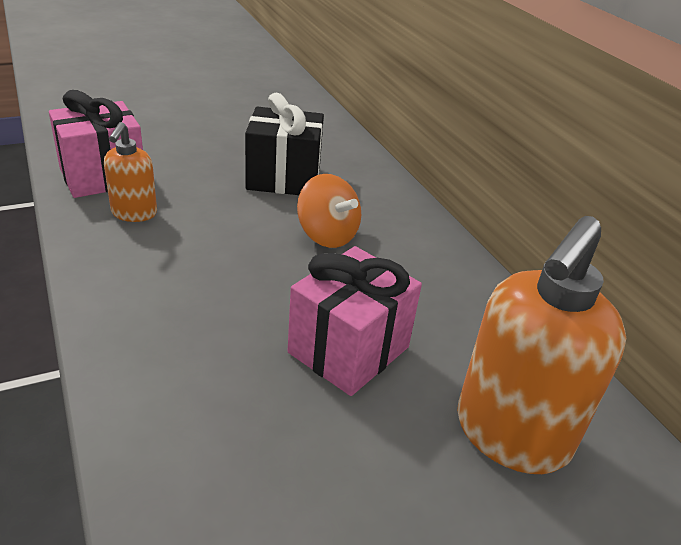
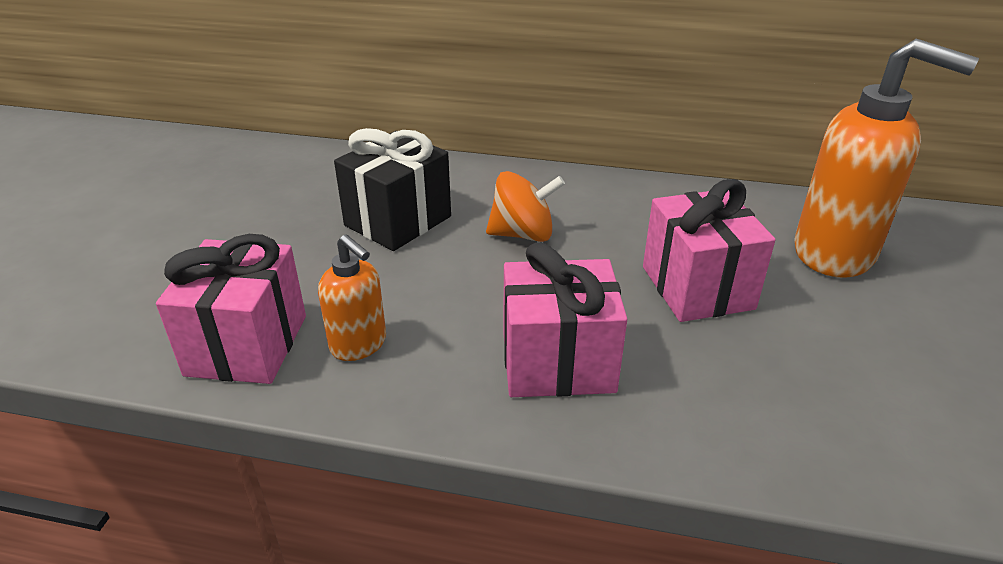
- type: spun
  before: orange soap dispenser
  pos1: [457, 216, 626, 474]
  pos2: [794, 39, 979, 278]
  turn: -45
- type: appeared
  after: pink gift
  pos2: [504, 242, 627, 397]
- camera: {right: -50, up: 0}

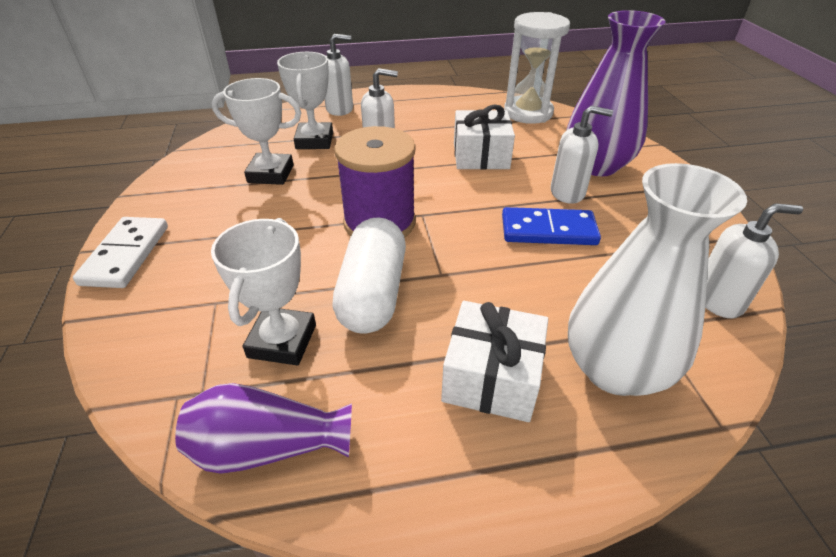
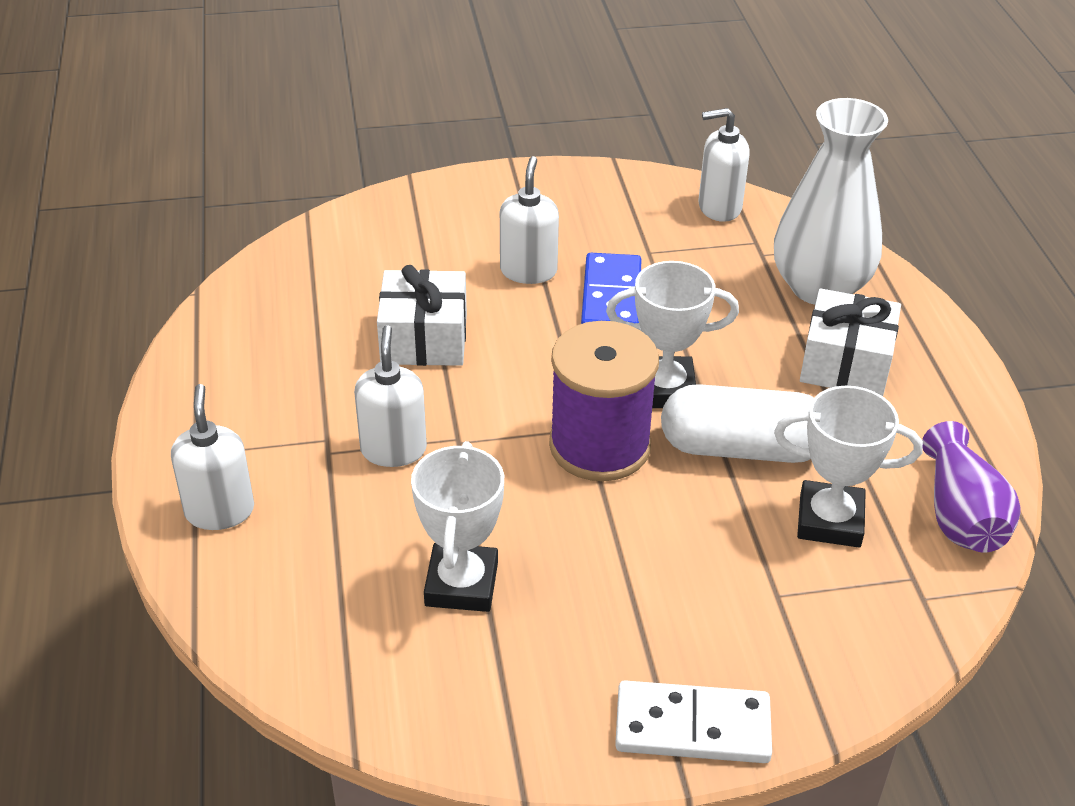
- type: missing
  before: purple vase
  pos1: [566, 10, 665, 176]
- type: missing
  before: white hourglass
  pos1: [504, 12, 570, 124]
- type: relocated
  before: white trophy
  pos1: [277, 52, 333, 149]
  pos2: [606, 261, 739, 408]
- type: spun
  before: white soap dispenser
  pos1: [705, 203, 803, 318]
  pos2: [698, 108, 750, 222]
  turn: -90
- camera: {right: -90, up: 0}

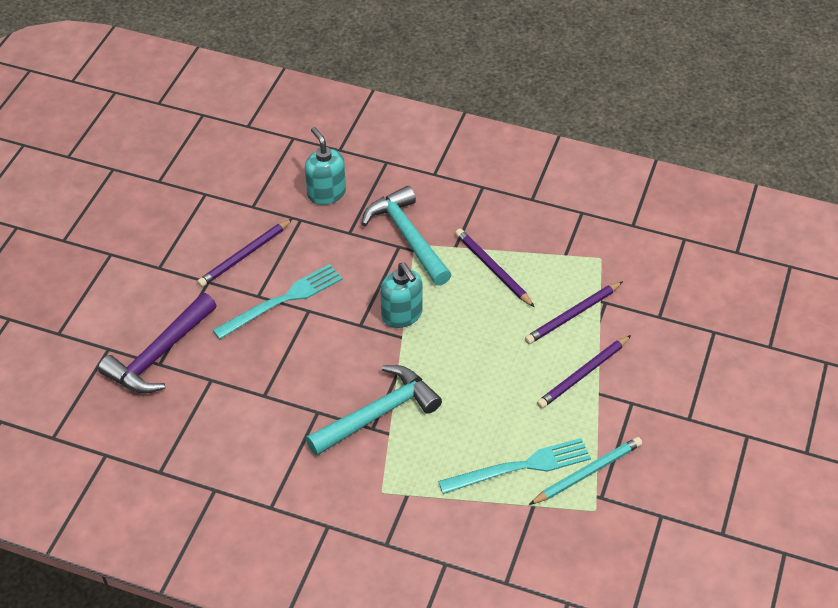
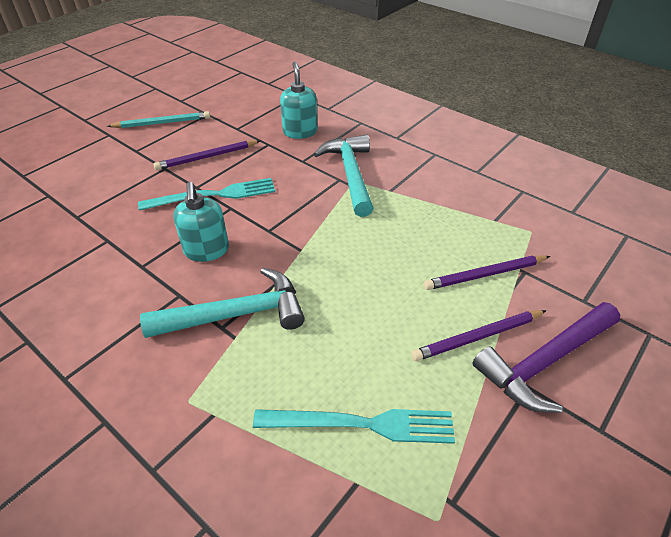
- type: missing
  before: purple pencil
  pos1: [455, 229, 534, 307]
- type: relocated
  before: turquoise soap dispenser
  pos1: [380, 263, 423, 328]
  pos2: [173, 182, 229, 262]
- type: relocated
  before: purple hammer
  pos1: [98, 293, 217, 394]
  pos2: [472, 302, 620, 413]
- type: relocated
  before: turquoise pencil
  pos1: [529, 437, 642, 505]
  pos2: [107, 111, 210, 128]
- camera: {right: 20, up: -5}

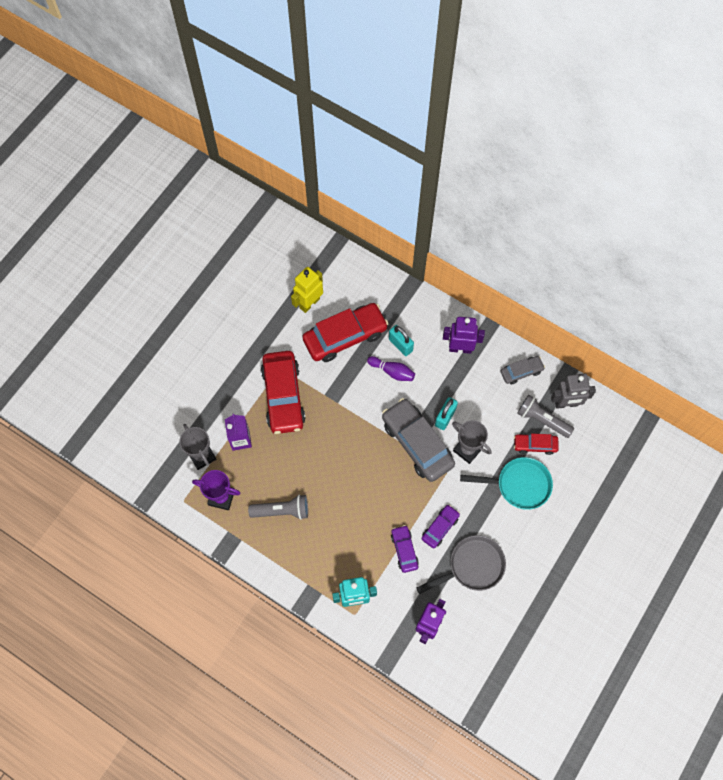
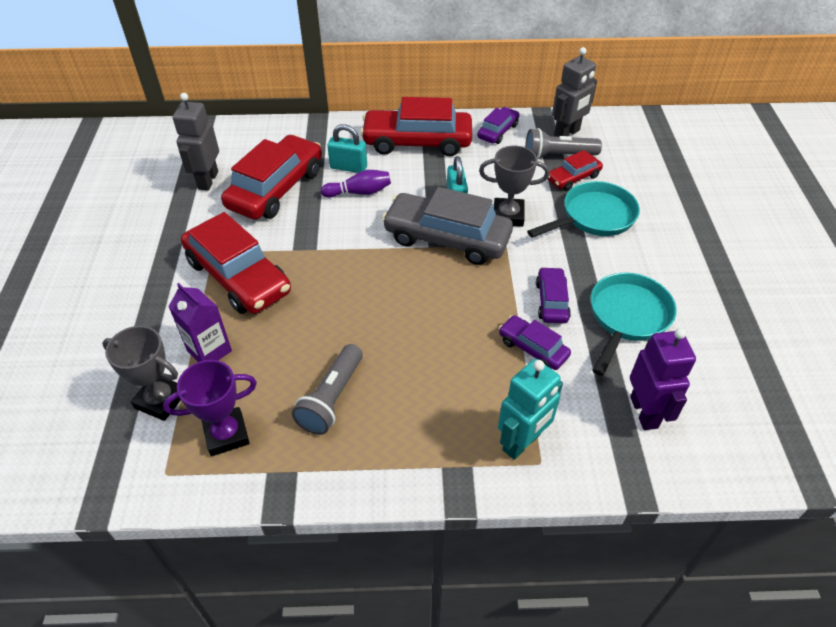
- type: colour
  before: yellow robot
  after: grey robot
  pos1: [291, 267, 323, 313]
  pos2: [173, 93, 219, 190]
- type: exchanged
  before: purple robot
  after: red car
  pos1: [443, 317, 485, 354]
  pos2: [360, 97, 472, 156]
- type: colour
  before: grey car
  after: purple car
  pos1: [501, 356, 545, 385]
  pos2: [477, 107, 520, 144]
- type: spun
  before: grey flashlight
  pos1: [248, 495, 308, 520]
  pos2: [292, 344, 363, 435]
  turn: 150
- type: colour
  before: grey pan
  after: turquoise pan
  pos1: [416, 535, 506, 594]
  pos2: [590, 273, 677, 376]
- camera: {right: -35, up: -20}

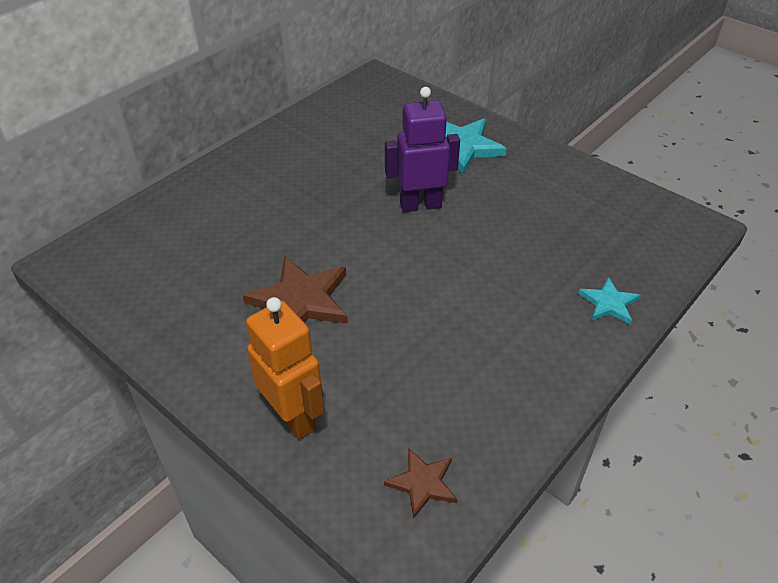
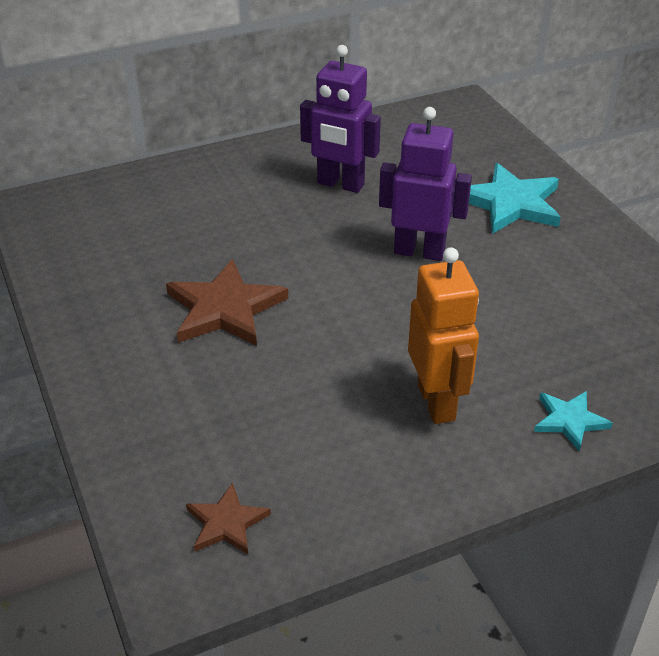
- type: relocated
  before: orange robot
  pos1: [246, 297, 324, 440]
  pos2: [408, 247, 479, 424]
- type: appeared
  after: purple robot
  pos2: [300, 45, 381, 193]
- camera: {right: 25, up: -5}

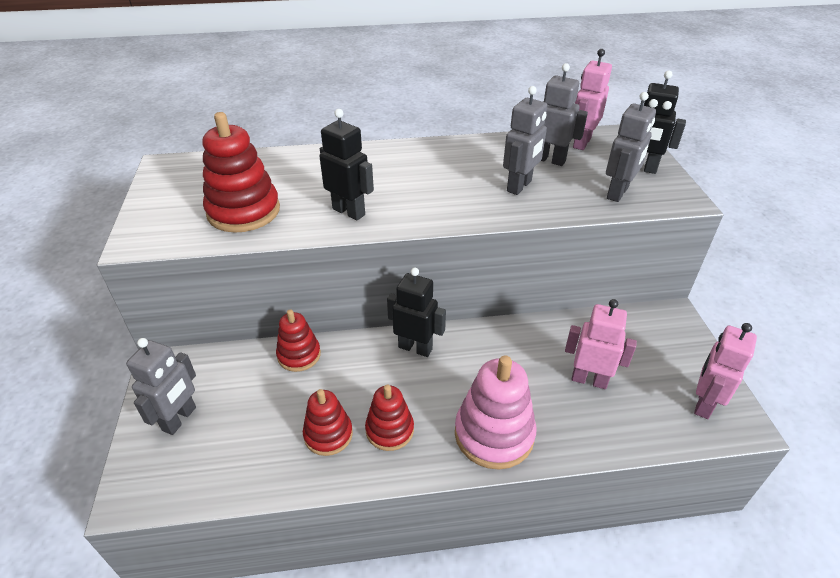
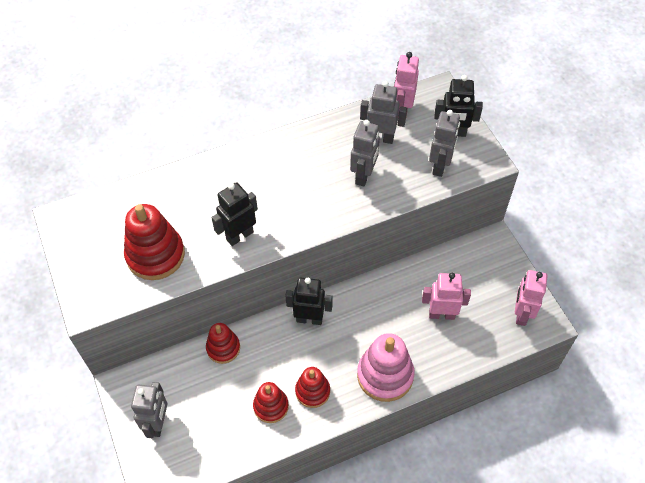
- type: spun
  before: black robot
  pos1: [319, 109, 374, 221]
  pos2: [211, 182, 258, 246]
  turn: -60
- camera: {right: -15, up: 15}

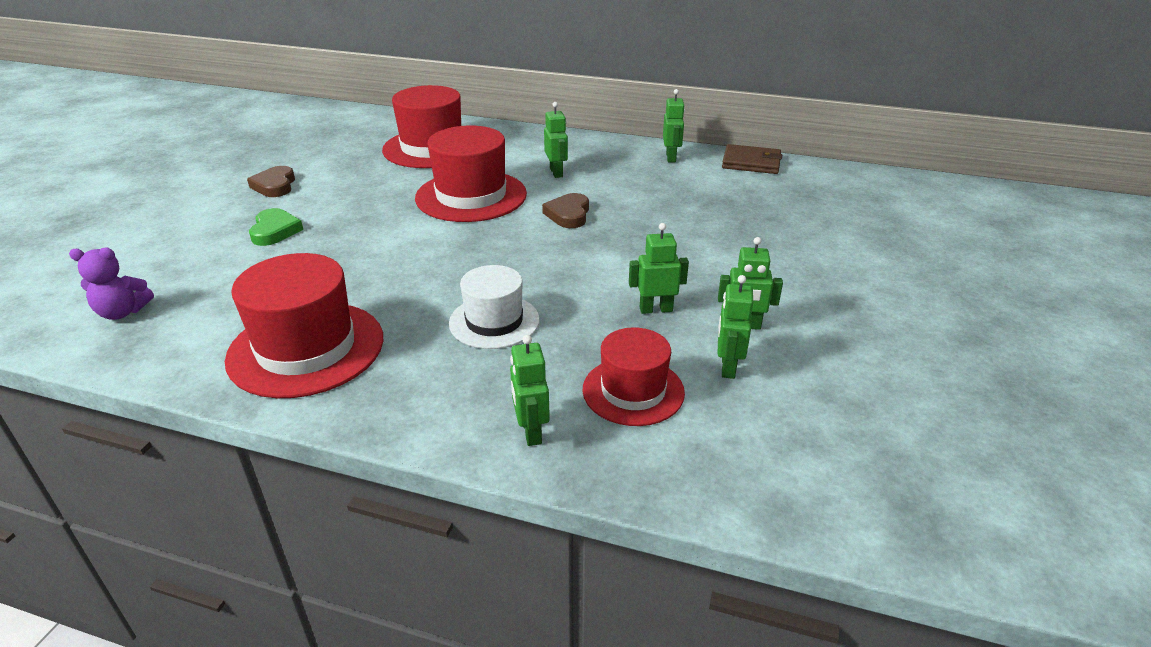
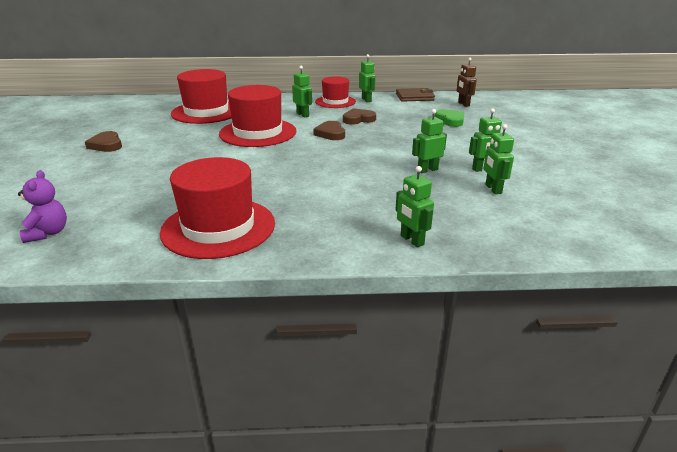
- type: relocated
  before: green heart
  pos1: [249, 208, 303, 246]
  pos2: [435, 109, 464, 127]
- type: spun
  before: purple teddy bear
  pos1: [69, 248, 154, 320]
  pos2: [18, 170, 67, 243]
  turn: -75
- type: missing
  before: white hat
  pos1: [449, 265, 540, 349]
- type: relocated
  before: red hat
  pos1: [583, 327, 685, 426]
  pos2: [315, 76, 356, 108]
- type: appeared
  after: brown robot
  pos2: [457, 58, 477, 107]
- type: appeared
  after: brown heart
  pos2: [343, 108, 376, 125]
- camera: {right: -20, up: -5}

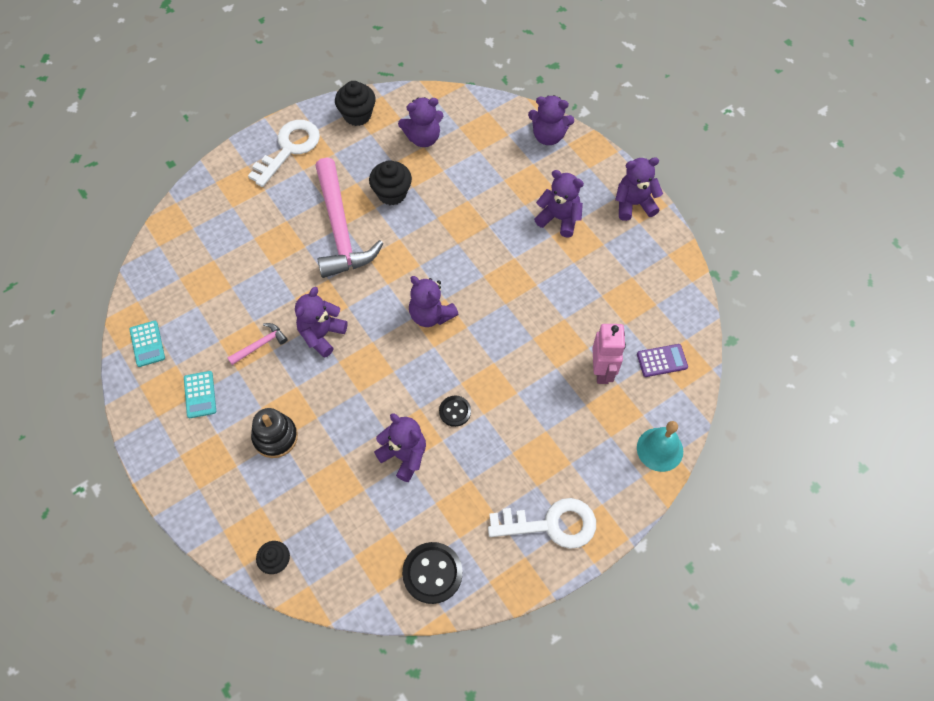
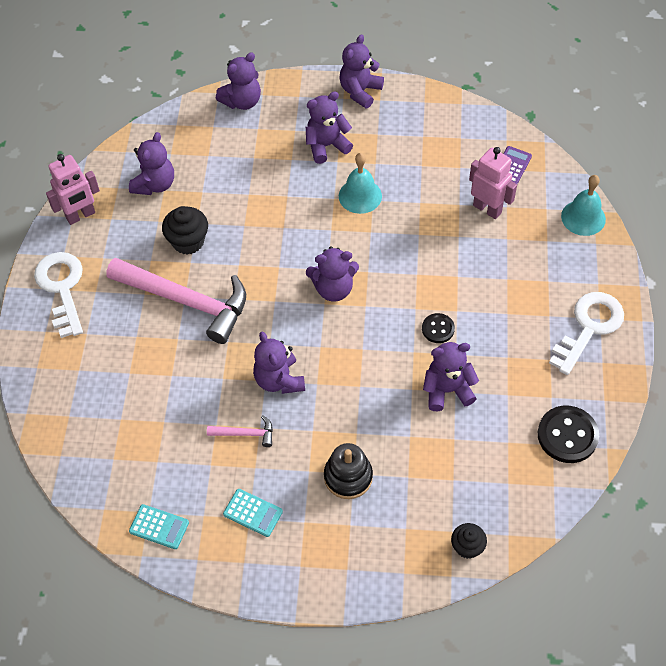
- type: exchanged
  before: black cupcake
  after: pink robot
  pos1: [335, 81, 376, 126]
  pos2: [46, 154, 100, 225]
- type: spun
  before: pink hammer
  pos1: [227, 323, 287, 365]
  pos2: [207, 415, 273, 447]
  turn: 90
- type: appeared
  after: turquoise bell
  pos2: [339, 153, 382, 214]
- camera: {right: -50, up: -5}

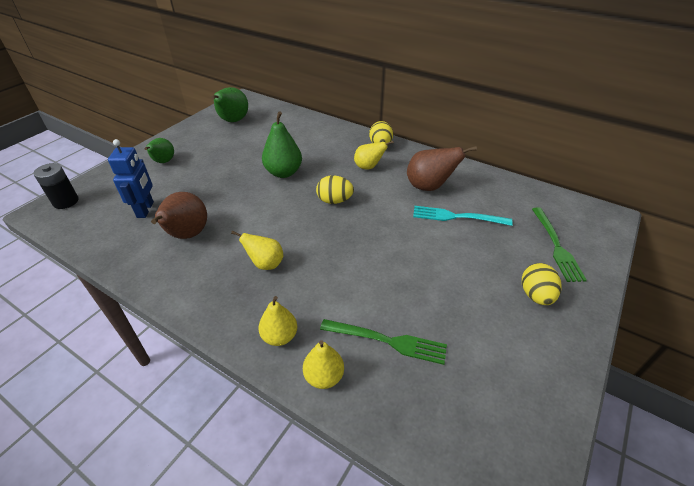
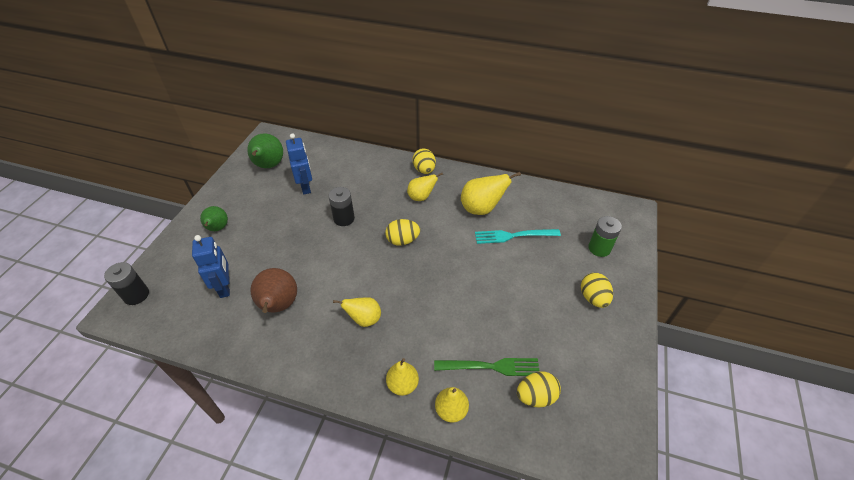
- type: exchanged
  before: green pear
  after: black battery
  pos1: [262, 111, 302, 178]
  pos2: [328, 187, 355, 226]
- type: colour
  before: brown pear
  after: yellow pear
  pos1: [407, 146, 477, 191]
  pos2: [461, 172, 521, 215]
- type: exchanged
  before: green fork
  after: green battery
  pos1: [532, 207, 587, 282]
  pos2: [588, 216, 622, 257]
- type: appeared
  after: blue robot
  pos2: [286, 133, 312, 194]
- type: appeared
  after: yellow egg
  pos2: [517, 372, 561, 407]
- camera: {right: -15, up: 5}

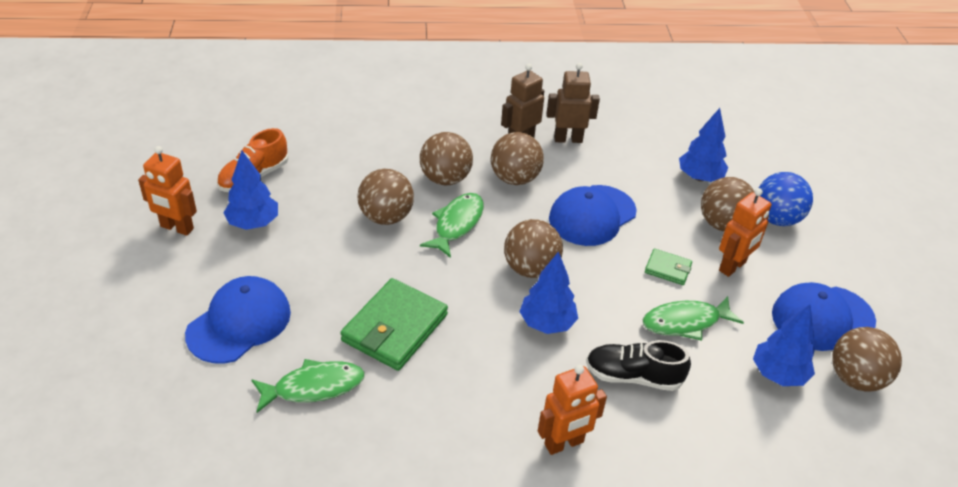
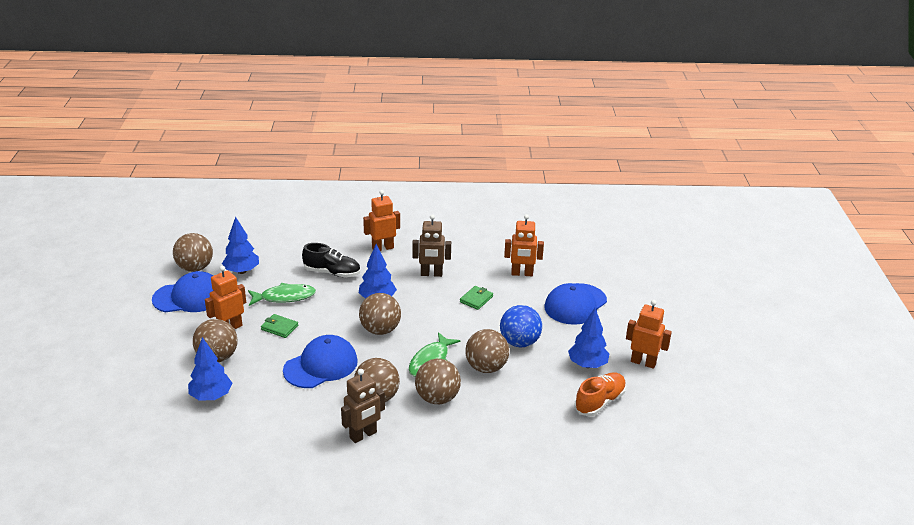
- type: relocated
  before: brown robot
  pos1: [547, 63, 600, 143]
  pos2: [412, 214, 451, 277]
- type: relocated
  before: blue ball
  pos1: [759, 172, 813, 226]
  pos2: [500, 305, 542, 347]
- type: size
  before: green wallet
  pos1: [340, 278, 448, 371]
  pos2: [460, 286, 493, 310]
  scale: 0.5
- type: exchanged
  before: green fish
  after: orange robot
  pos1: [251, 359, 365, 413]
  pos2: [504, 214, 544, 276]
- camera: {right: -175, up: -10}

